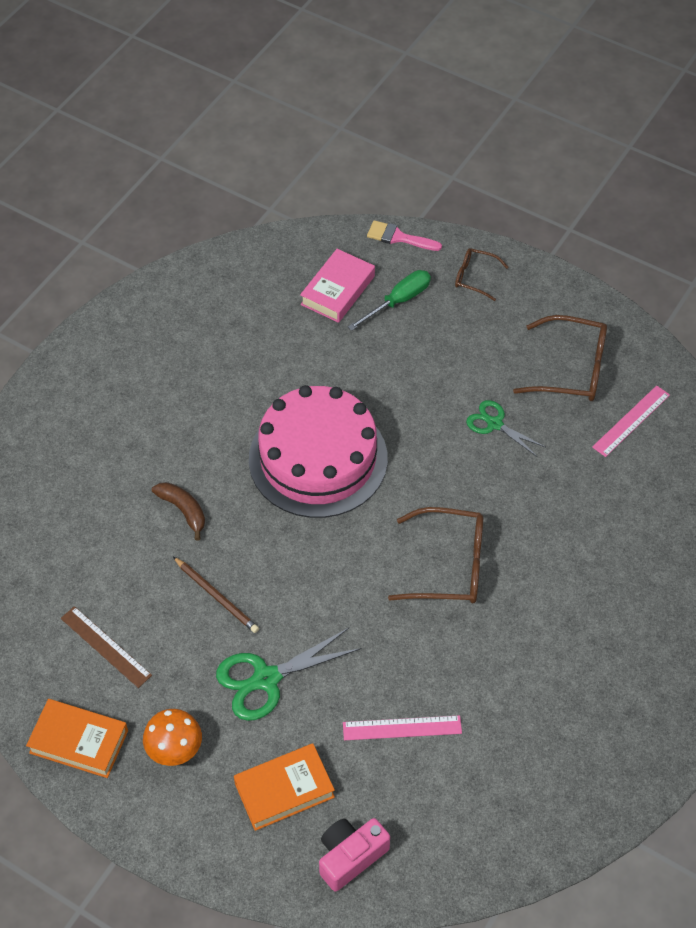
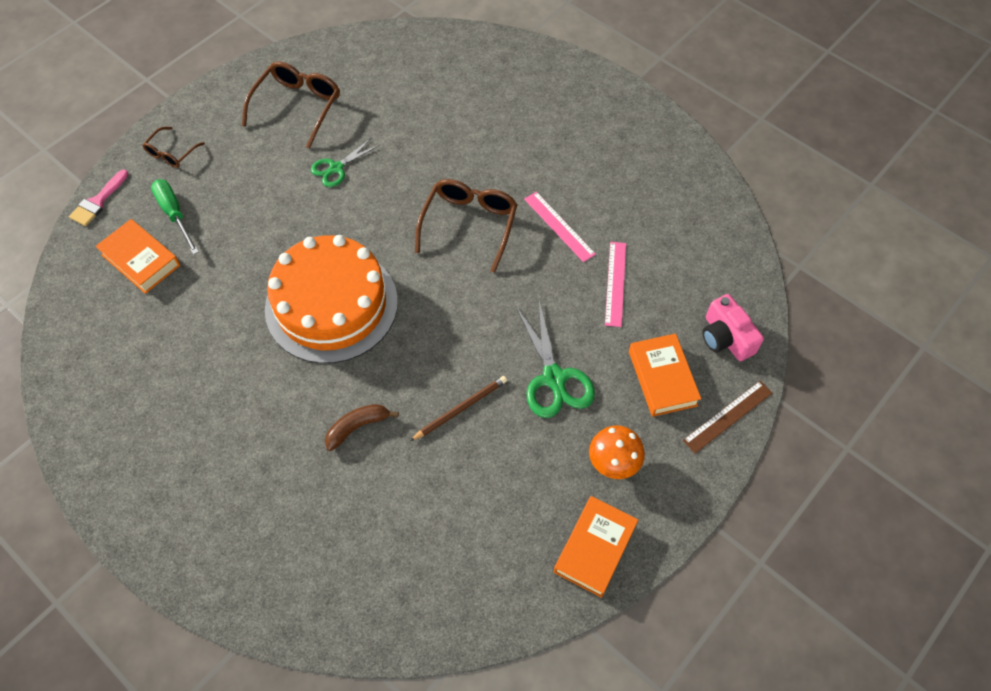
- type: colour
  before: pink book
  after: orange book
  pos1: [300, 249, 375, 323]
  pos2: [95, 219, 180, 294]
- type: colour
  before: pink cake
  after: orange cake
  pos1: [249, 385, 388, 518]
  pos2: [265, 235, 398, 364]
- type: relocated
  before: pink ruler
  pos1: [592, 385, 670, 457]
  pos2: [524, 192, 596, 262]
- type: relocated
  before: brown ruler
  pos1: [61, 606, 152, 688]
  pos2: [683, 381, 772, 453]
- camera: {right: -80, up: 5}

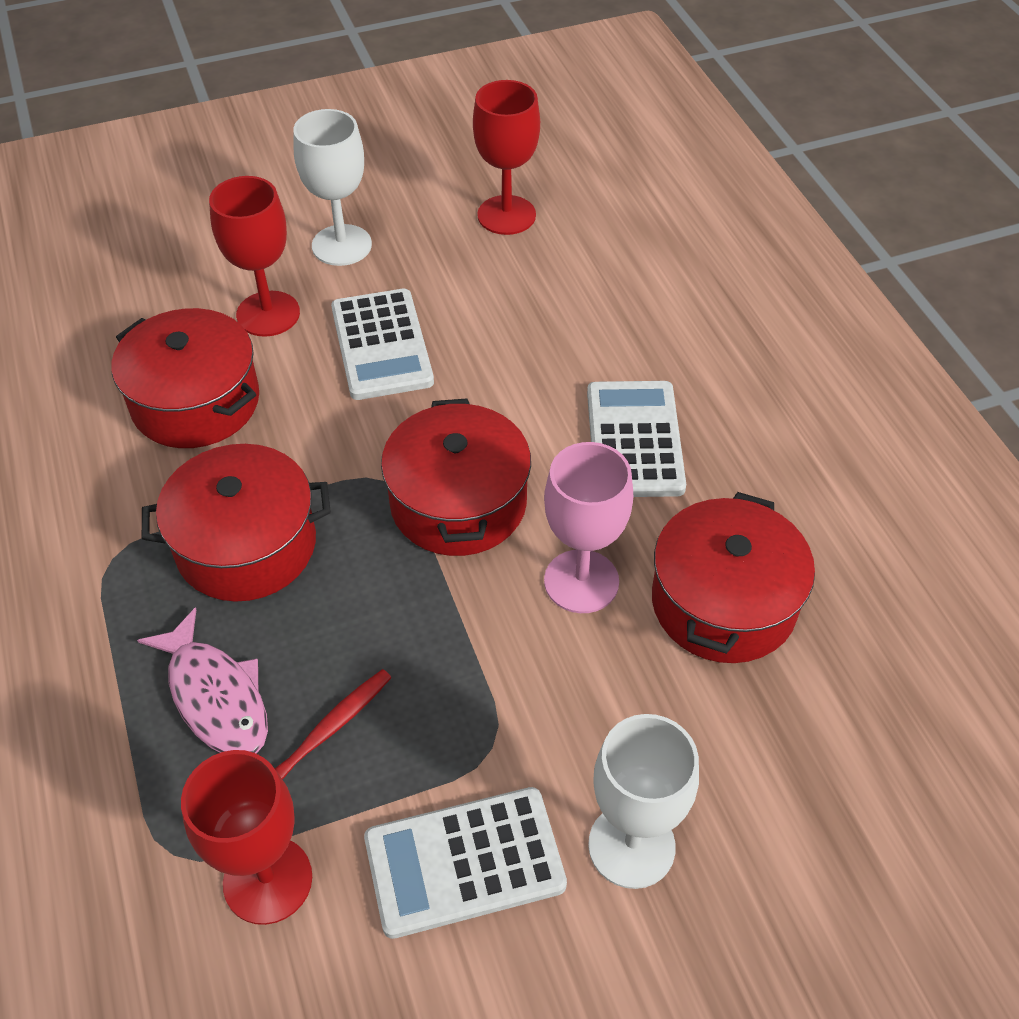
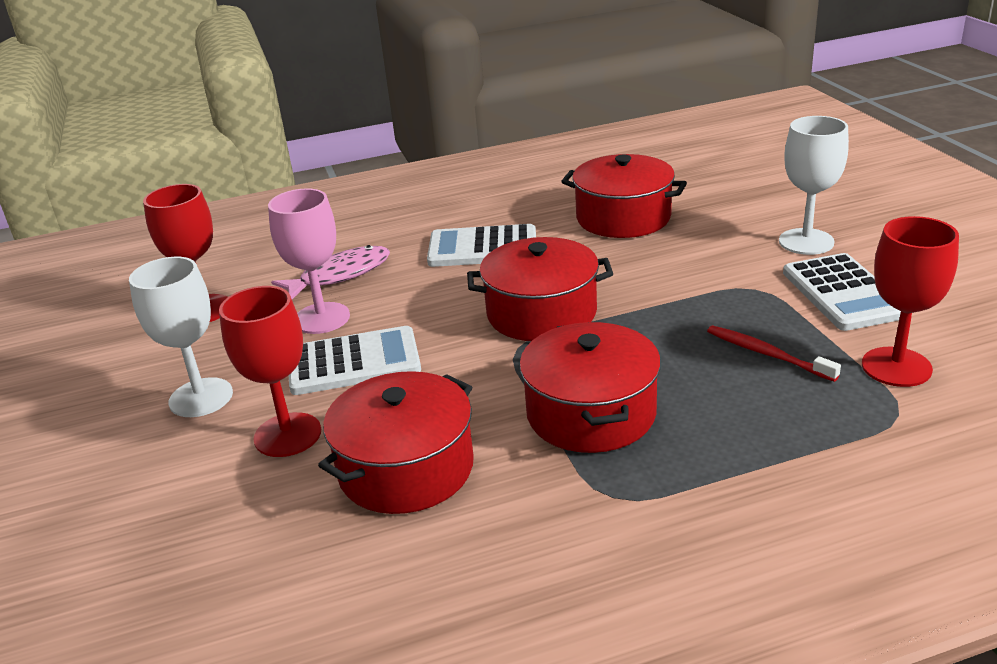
- type: relocated
  before: pink goblet
  pos1: [544, 442, 633, 613]
  pos2: [268, 188, 350, 334]
- type: relocated
  before: pink fish
  pos1: [137, 607, 268, 753]
  pos2: [271, 245, 390, 299]
- camera: {right: -85, up: -20}

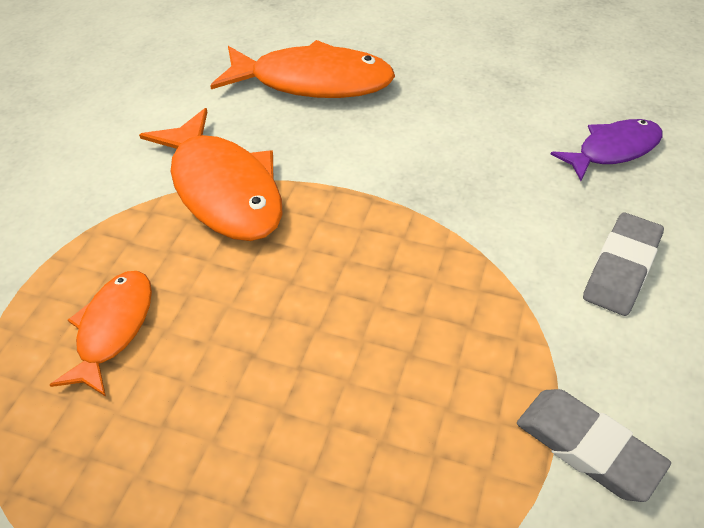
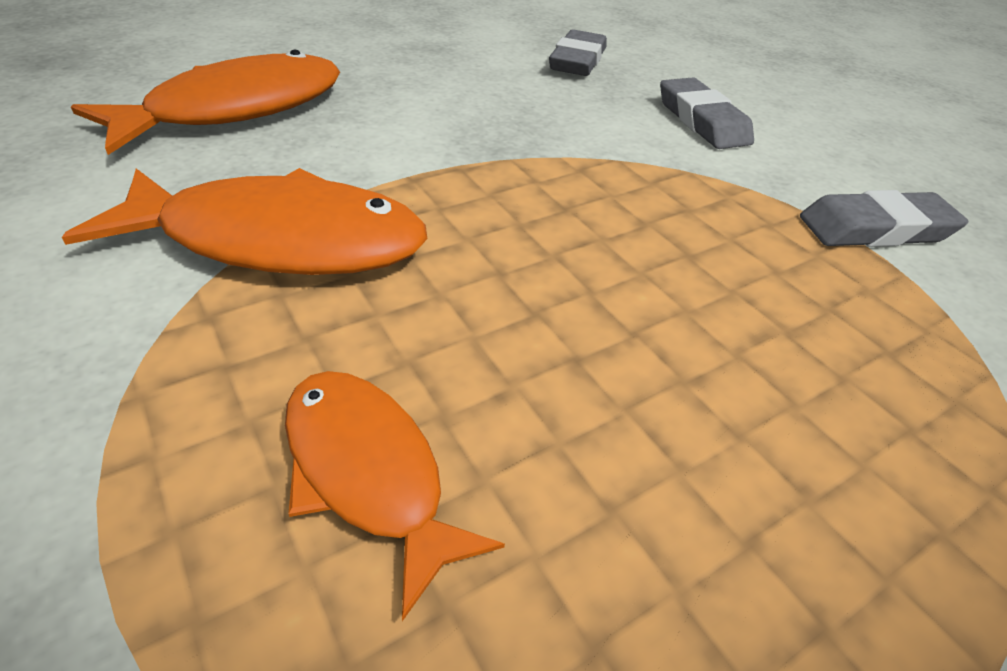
- type: exchanged
  before: purple fish
  after: grey eraser
  pos1: [550, 119, 663, 181]
  pos2: [549, 29, 607, 76]
- camera: {right: -55, up: -5}

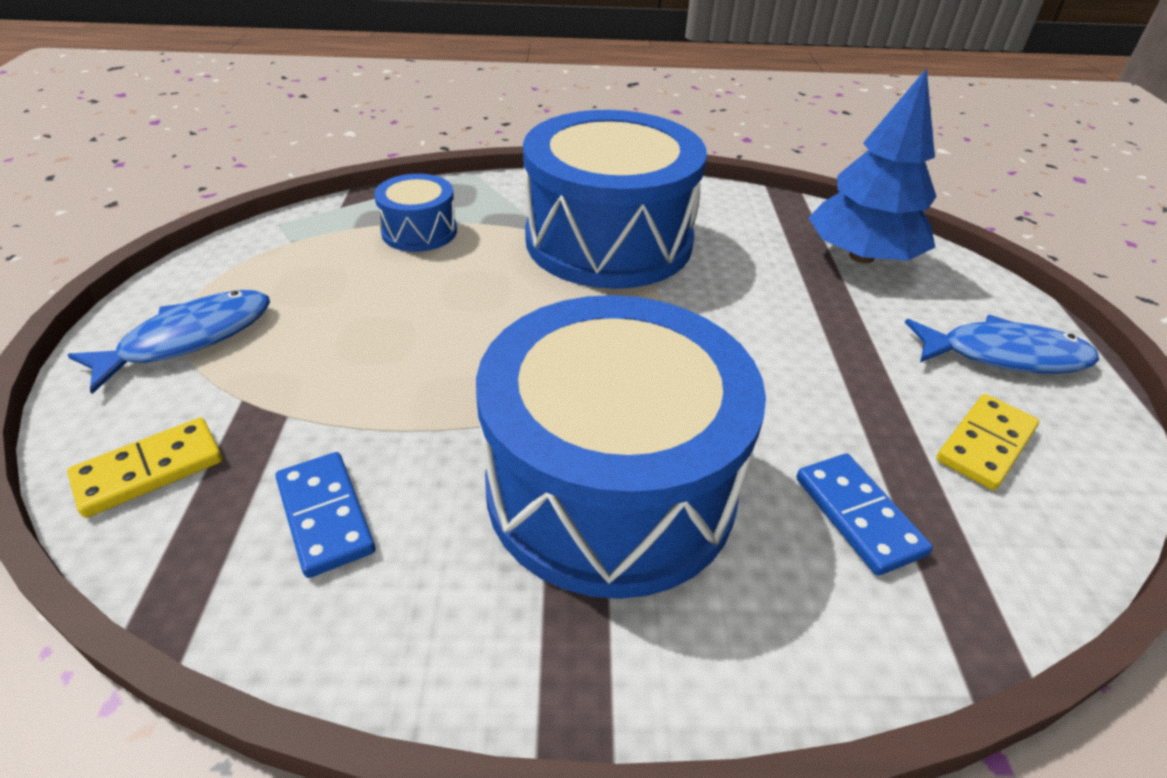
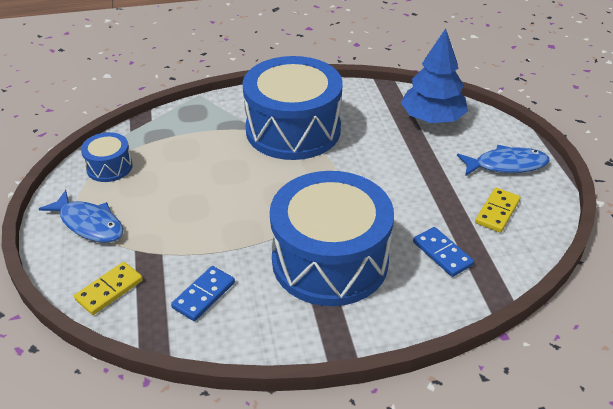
- type: relocated
  before: blue drum
  pos1: [374, 174, 457, 252]
  pos2: [81, 132, 133, 182]
- type: spun
  before: blue fish
  pos1: [68, 290, 270, 394]
  pos2: [39, 190, 123, 243]
  turn: 90
- type: spun
  before: blue domino
  pos1: [275, 452, 375, 578]
  pos2: [171, 266, 235, 321]
  turn: 75
- camera: {right: -10, up: 0}

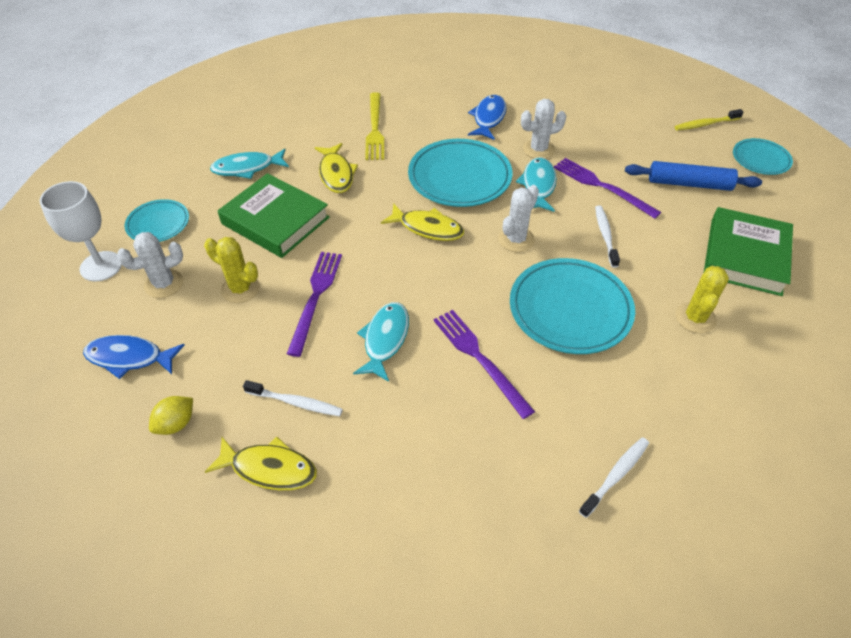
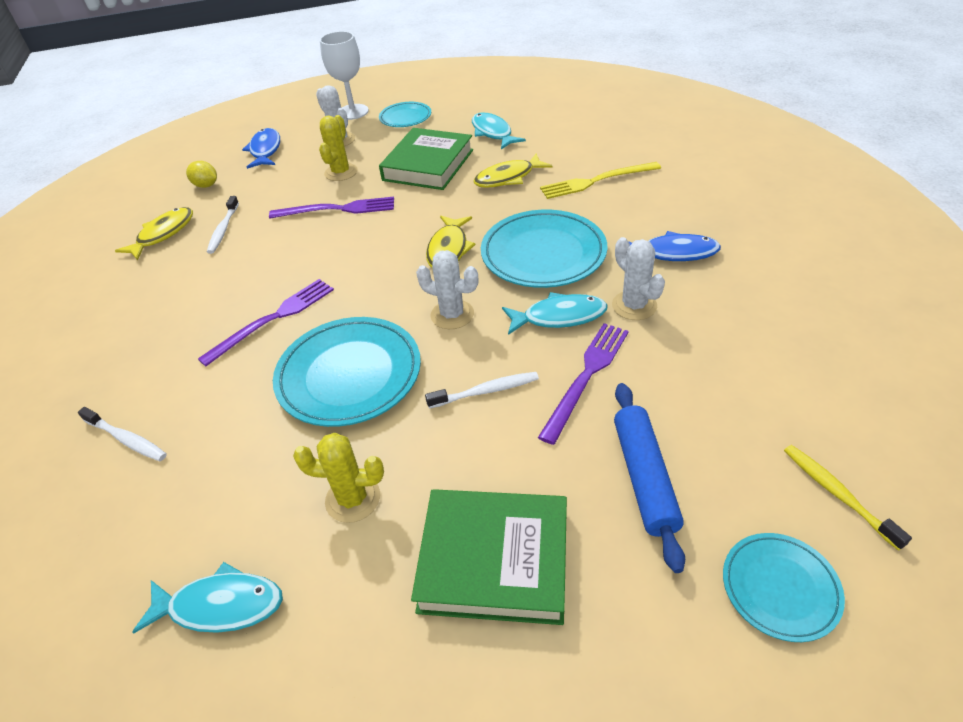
- type: relocated
  before: turquoise fish
  pos1: [353, 302, 409, 382]
  pos2: [132, 562, 283, 633]
- type: spun
  before: yellow fish
  pos1: [205, 437, 317, 490]
  pos2: [115, 207, 193, 261]
  turn: -150
- camera: {right: 80, up: -5}

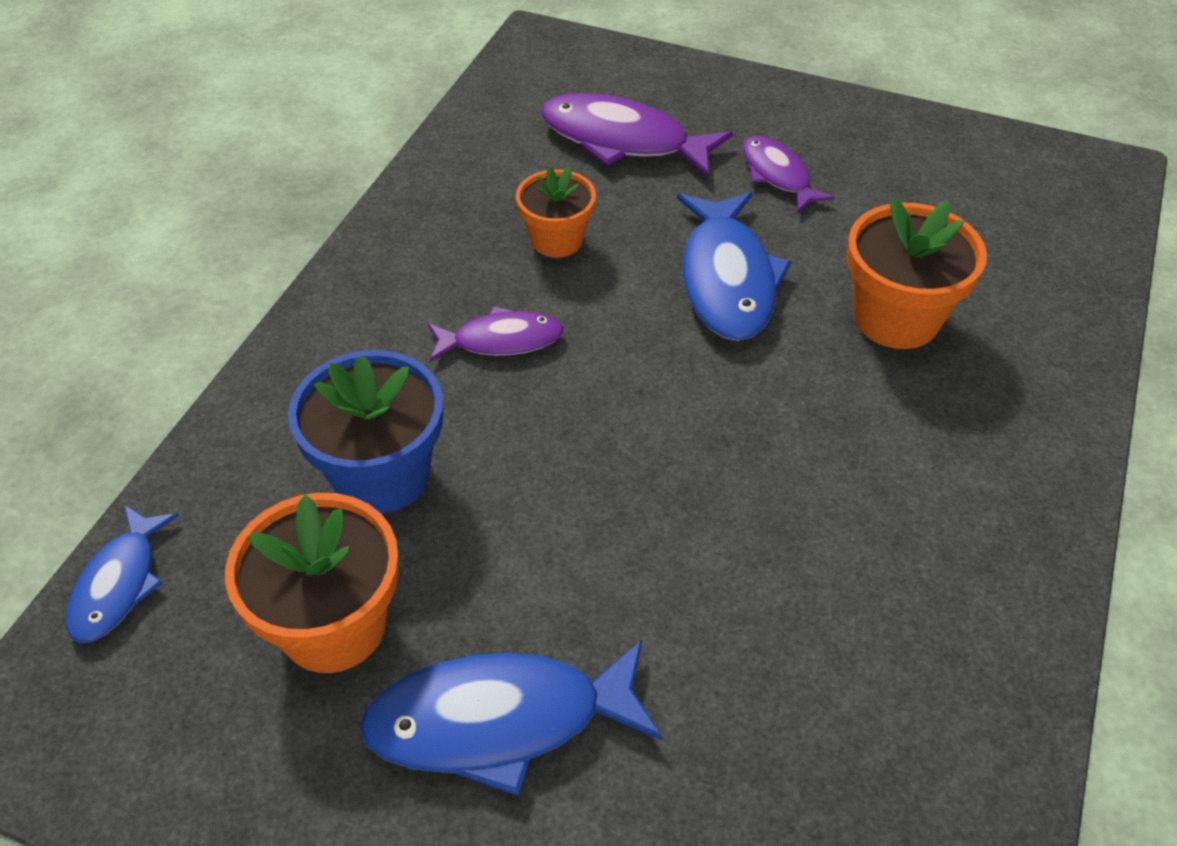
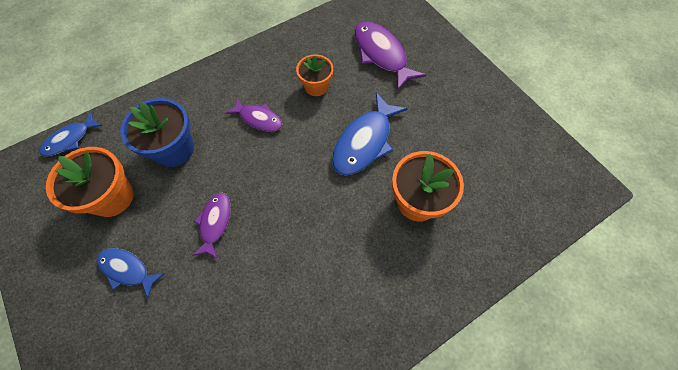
- type: relocated
  before: purple fish
  pos1: [742, 136, 835, 213]
  pos2: [192, 193, 231, 259]
- type: size
  before: blue fish
  pos1: [360, 640, 663, 796]
  pos2: [97, 248, 165, 298]
  scale: 0.6
- camera: {right: 35, up: 15}

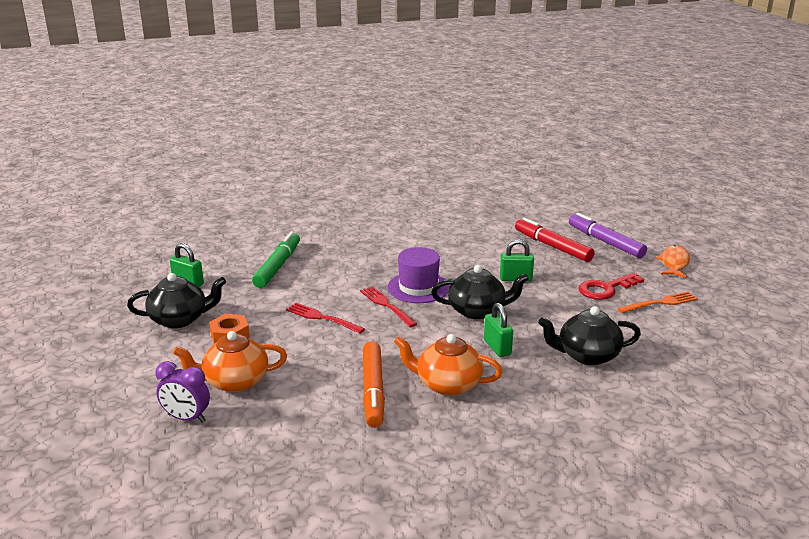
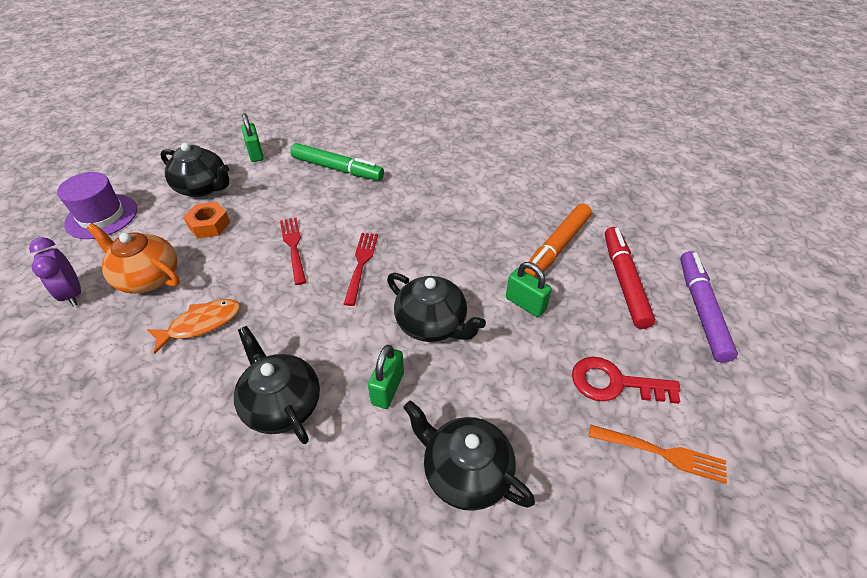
- type: spun
  before: green marker
  pos1: [252, 232, 300, 288]
  pos2: [290, 143, 384, 181]
  turn: 60
- type: relocated
  before: orange fish
  pos1: [656, 245, 690, 278]
  pos2: [147, 299, 240, 354]
- type: relocated
  before: purple hat
  pos1: [388, 247, 450, 303]
  pos2: [57, 172, 137, 239]
- type: colour
  before: orange teapot
  after: black teapot
  pos1: [394, 334, 503, 396]
  pos2: [234, 326, 320, 444]
- type: relocated
  before: orange marker
  pos1: [363, 341, 385, 428]
  pos2: [525, 204, 592, 278]
- camera: {right: 40, up: 20}

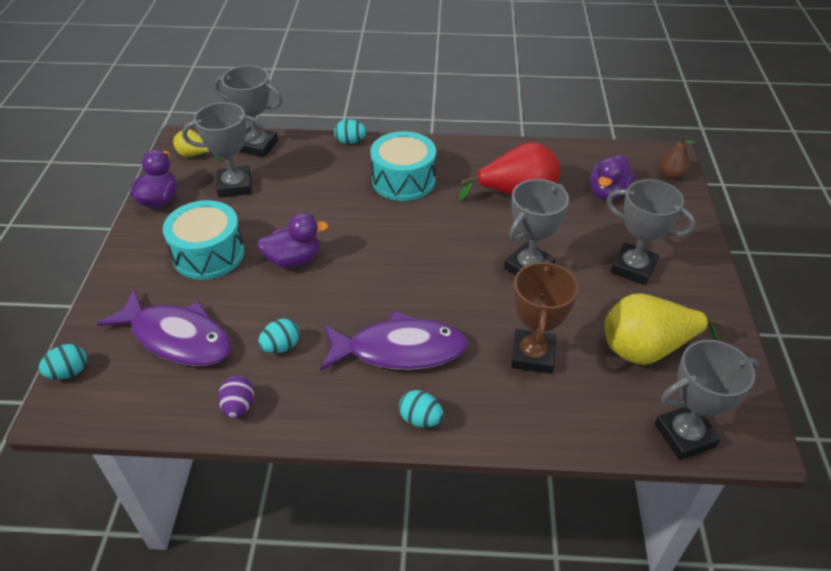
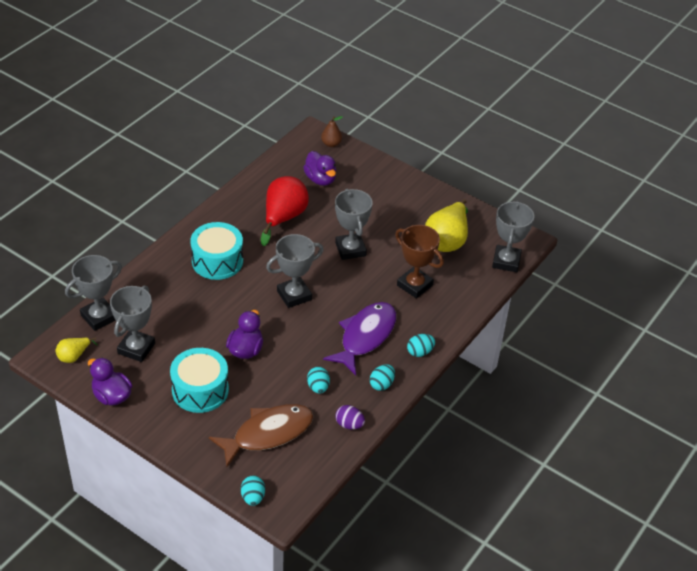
- type: relocated
  before: turquoise egg
  pos1: [334, 119, 367, 144]
  pos2: [370, 364, 395, 391]
- type: relocated
  before: grey trophy
  pos1: [606, 179, 696, 285]
  pos2: [266, 234, 323, 308]
- type: colour
  before: purple fish
  after: brown fish
  pos1: [97, 289, 232, 366]
  pos2: [209, 404, 313, 467]
- camera: {right: -60, up: 0}

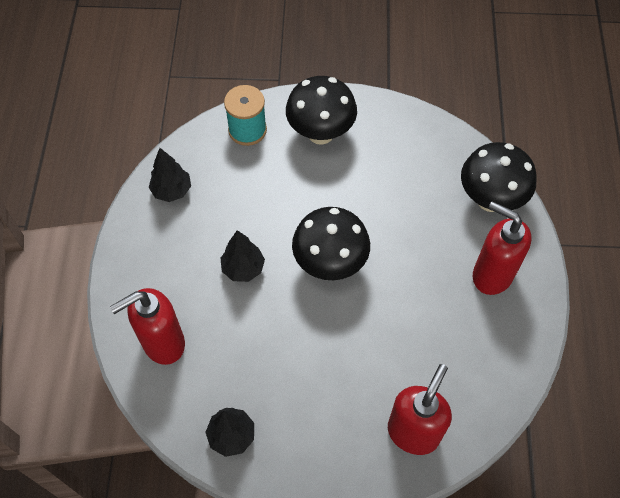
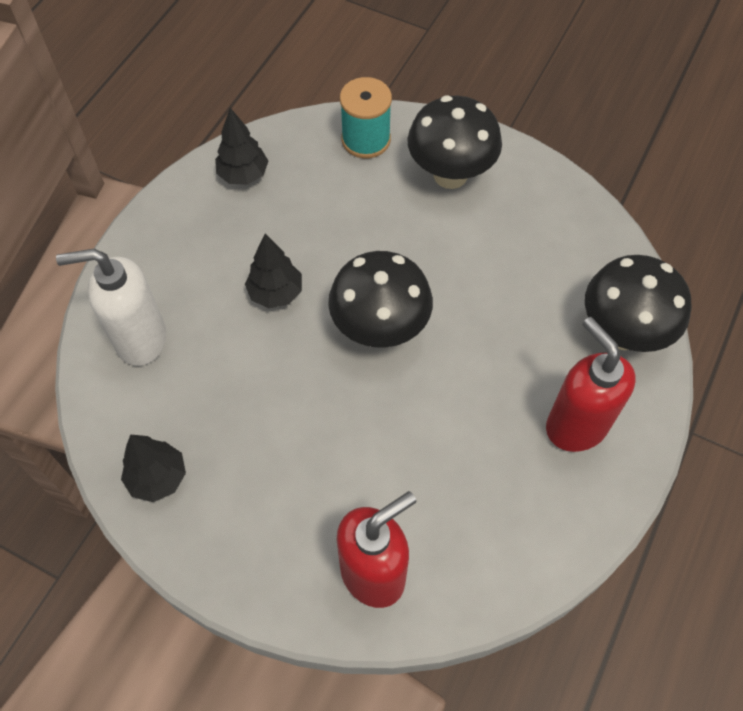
- type: colour
  before: red soap dispenser
  after: white soap dispenser
  pos1: [110, 288, 185, 365]
  pos2: [56, 249, 166, 366]
- camera: {right: 25, up: 0}

